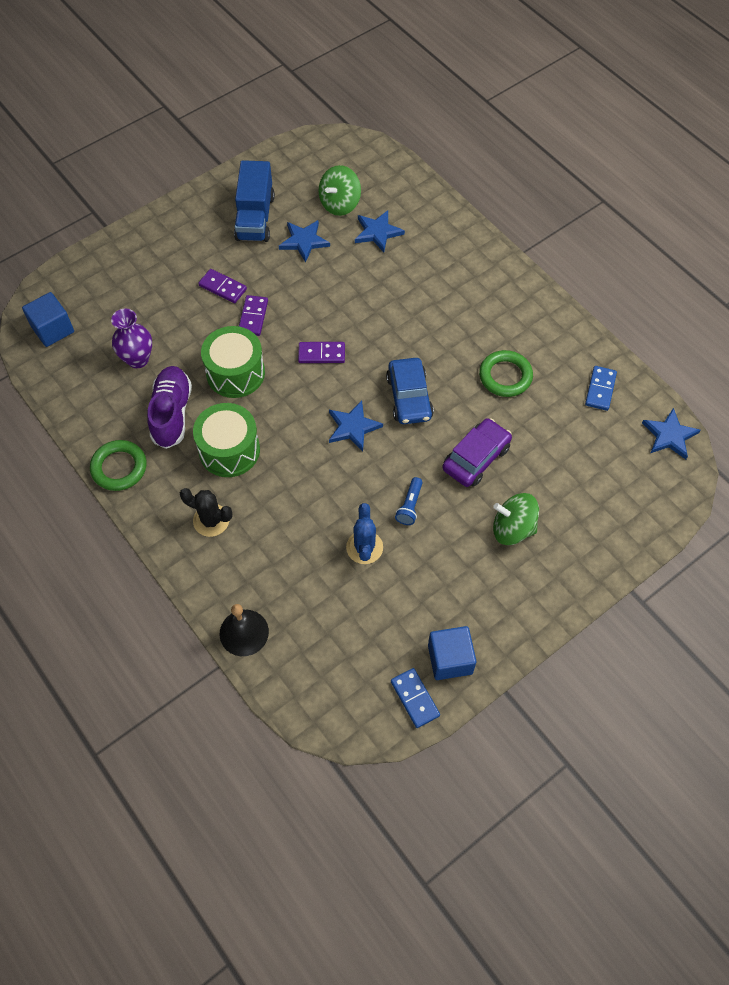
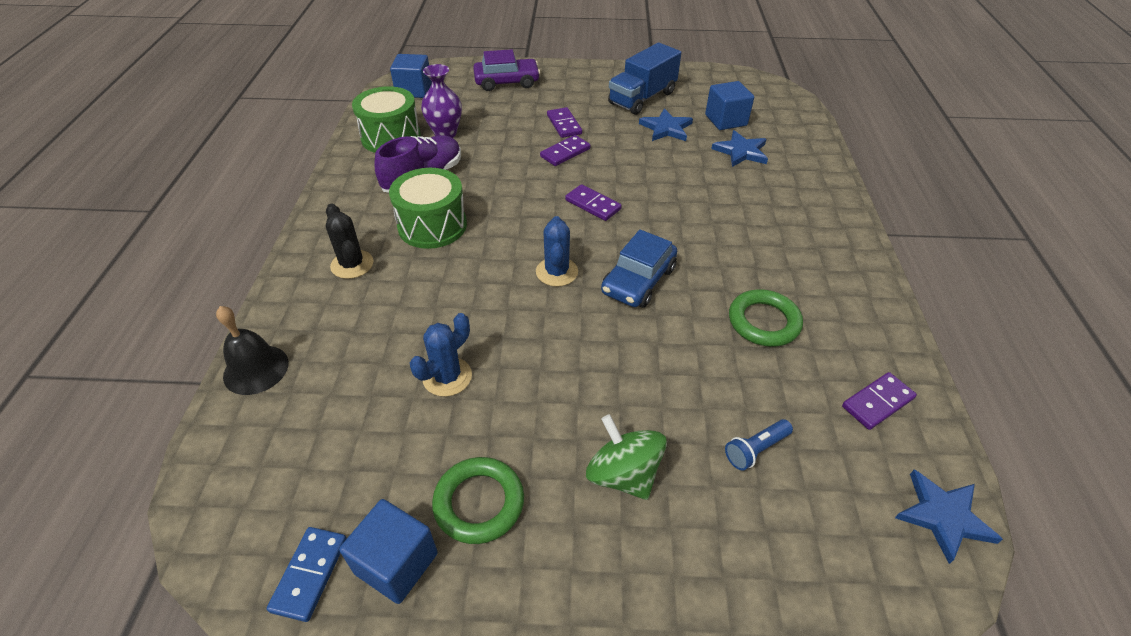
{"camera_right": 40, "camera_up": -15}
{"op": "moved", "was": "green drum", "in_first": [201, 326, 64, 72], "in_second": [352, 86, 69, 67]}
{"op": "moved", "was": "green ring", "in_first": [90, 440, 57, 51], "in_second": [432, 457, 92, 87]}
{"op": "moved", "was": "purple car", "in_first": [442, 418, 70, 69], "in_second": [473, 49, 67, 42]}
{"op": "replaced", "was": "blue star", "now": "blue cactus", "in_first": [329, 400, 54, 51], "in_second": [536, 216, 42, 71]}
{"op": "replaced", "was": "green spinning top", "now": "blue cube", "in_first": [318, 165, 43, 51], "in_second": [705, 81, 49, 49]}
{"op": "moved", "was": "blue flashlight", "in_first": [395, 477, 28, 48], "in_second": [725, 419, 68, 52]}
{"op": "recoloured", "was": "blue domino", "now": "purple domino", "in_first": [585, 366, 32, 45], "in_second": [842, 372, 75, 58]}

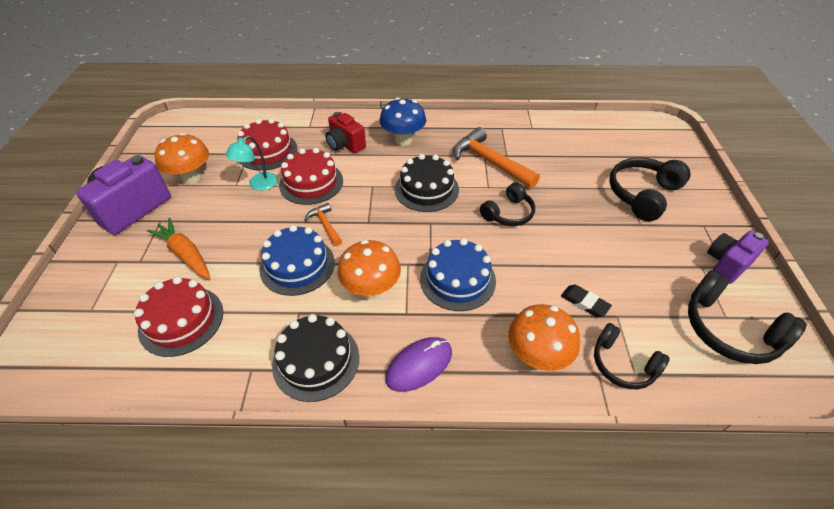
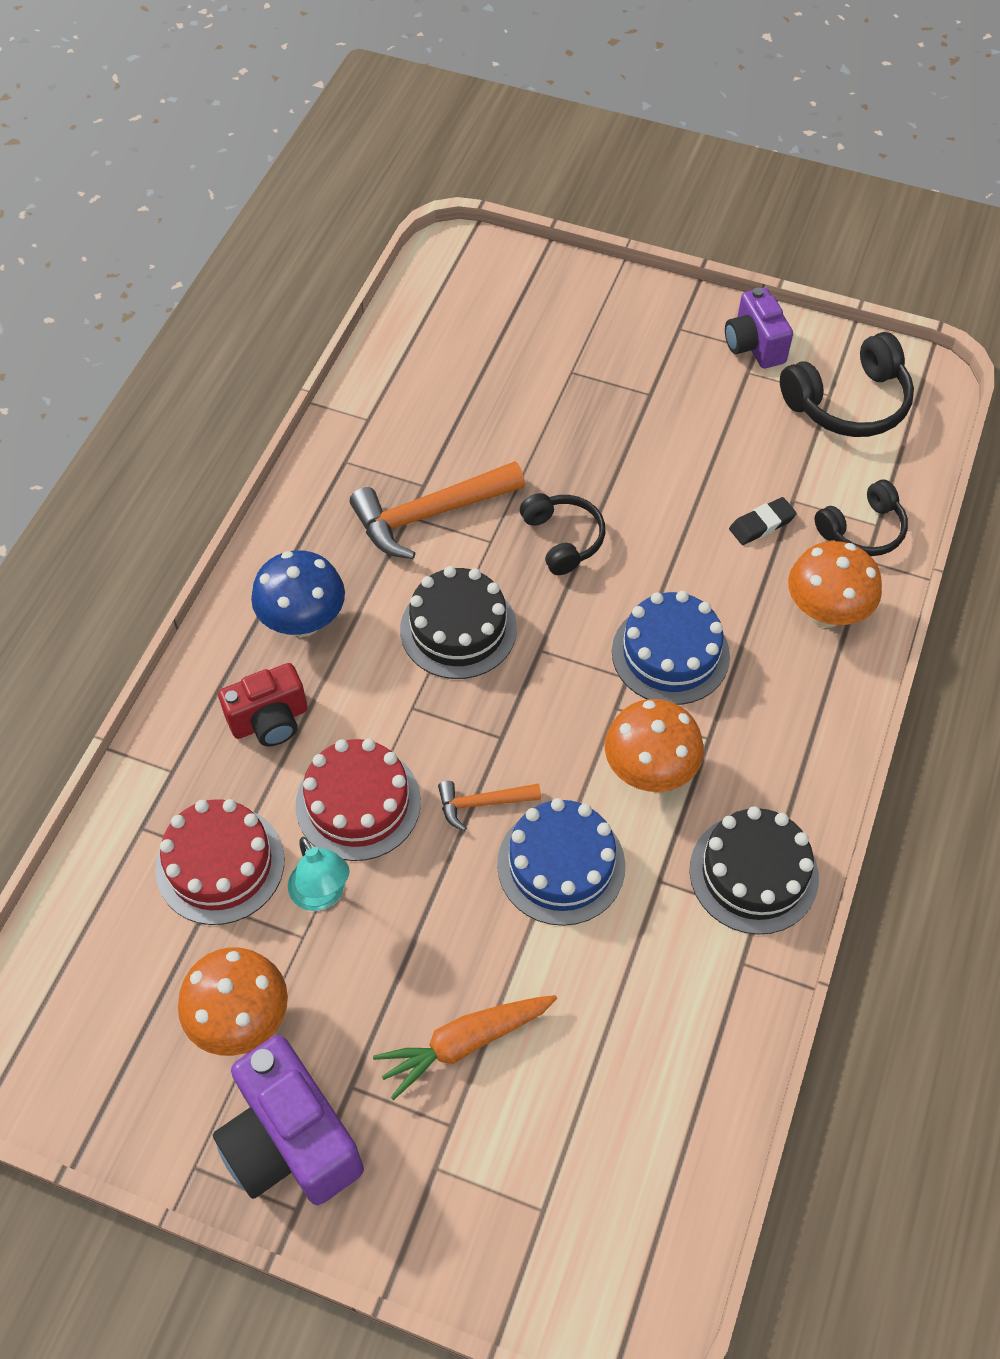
{"camera_right": -70, "camera_up": 10}
{"op": "removed", "was": "red cake", "in_first": [134, 276, 89, 81]}
{"op": "removed", "was": "purple mouse", "in_first": [385, 337, 67, 55]}
{"op": "removed", "was": "black headphones", "in_first": [609, 157, 82, 64]}

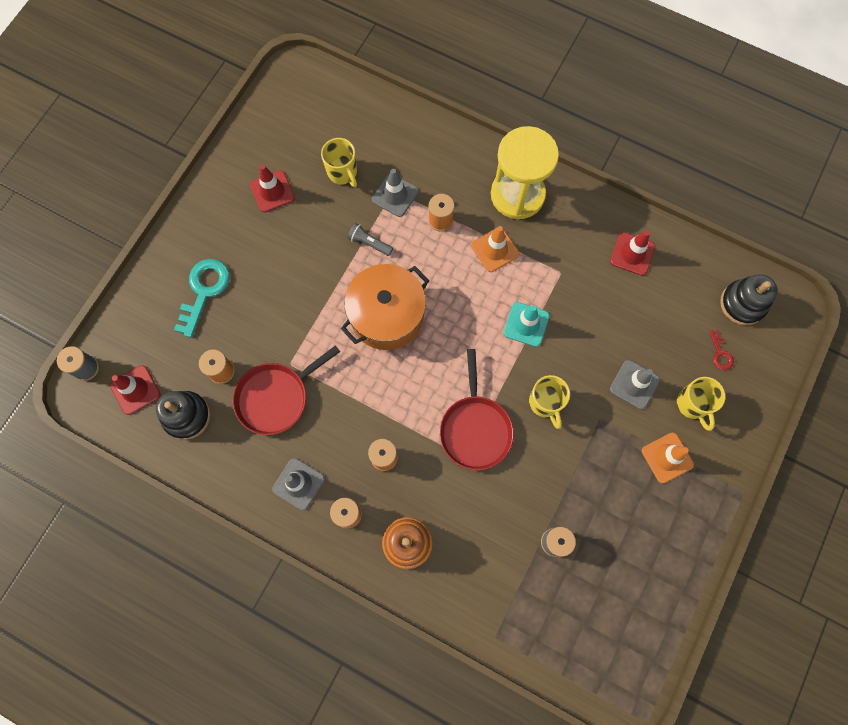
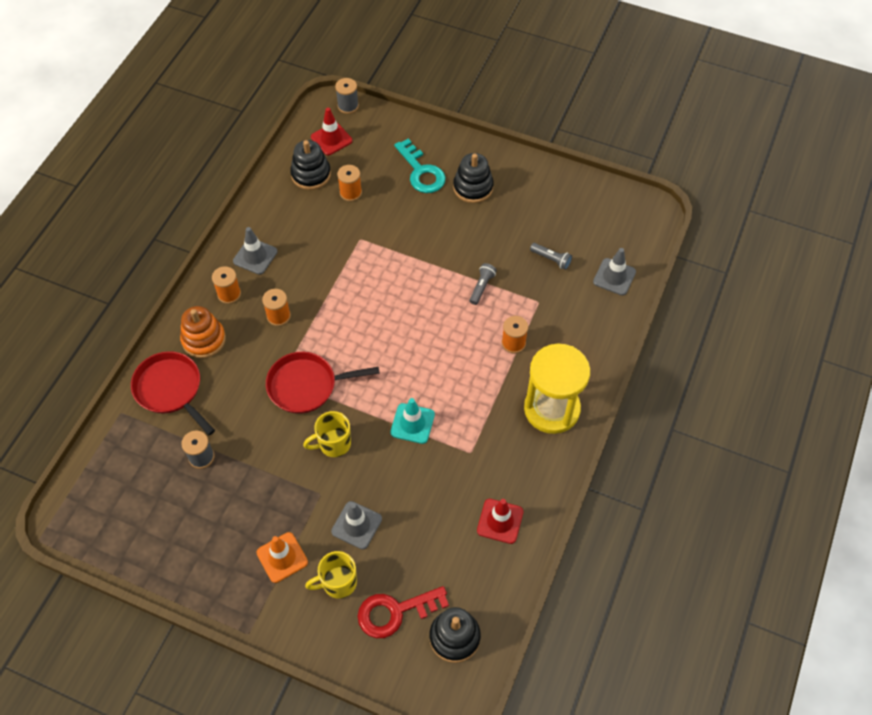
{"camera_right": 85, "camera_up": -15}
{"op": "moved", "was": "red pan", "in_first": [233, 345, 107, 90], "in_second": [131, 351, 84, 84]}
{"op": "resized", "was": "red key", "in_first": [709, 330, 25, 40], "in_second": [357, 586, 92, 52], "ratio": 2.03}
{"op": "turned", "was": "turquoise key", "in_first": [174, 259, 56, 79], "in_second": [394, 139, 52, 54], "clockwise": 45}
{"op": "added", "now": "black stacking toy", "in_second": [453, 153, 41, 50]}
{"op": "replaced", "was": "yellow mug", "now": "grey flashlight", "in_first": [321, 138, 36, 49], "in_second": [530, 243, 42, 27]}
{"op": "moved", "was": "grey traffic cone", "in_first": [372, 169, 47, 48], "in_second": [593, 248, 43, 47]}
{"op": "removed", "was": "red traffic cone", "in_first": [250, 165, 45, 47]}
{"op": "removed", "was": "orange pot", "in_first": [341, 264, 88, 86]}
{"op": "removed", "was": "orange traffic cone", "in_first": [471, 226, 48, 46]}

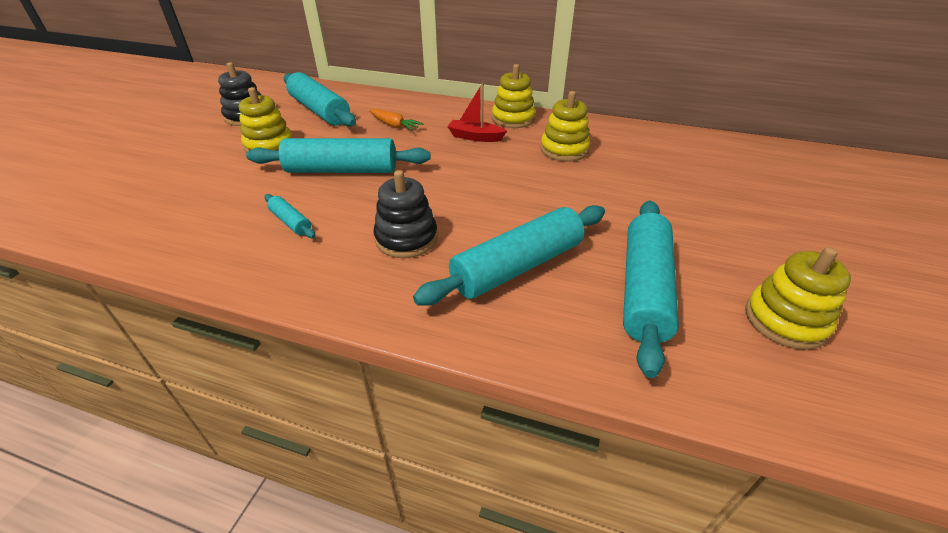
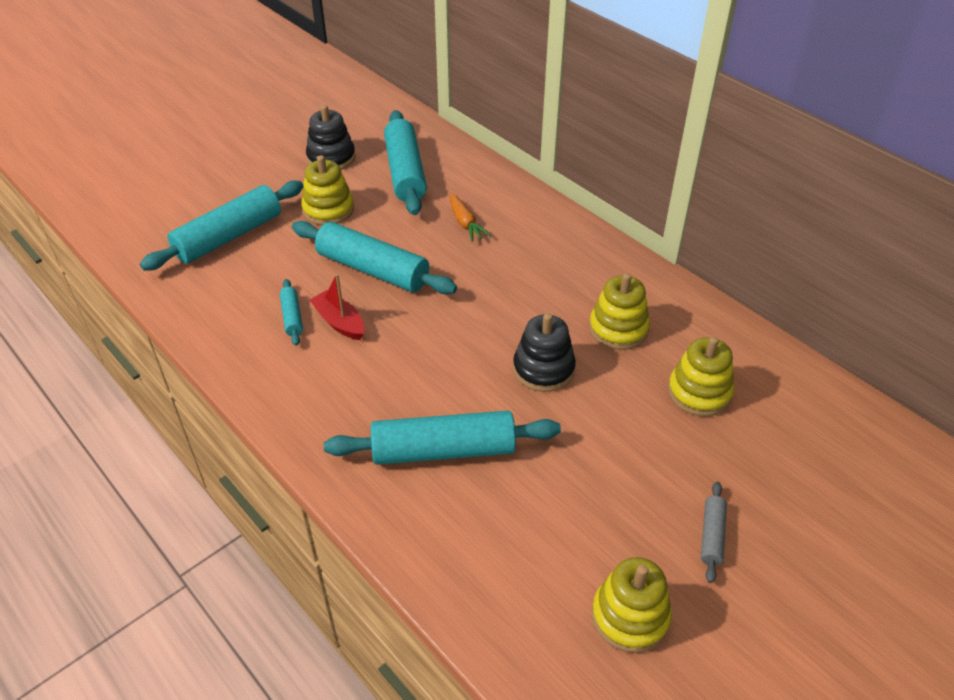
{"camera_right": 30, "camera_up": 5}
{"op": "moved", "was": "turquoise rolling pin", "in_first": [623, 201, 56, 177], "in_second": [140, 181, 163, 90]}
{"op": "moved", "was": "red boat", "in_first": [447, 83, 60, 59], "in_second": [310, 274, 54, 66]}
{"op": "moved", "was": "black stacking toy", "in_first": [374, 170, 64, 88], "in_second": [513, 313, 63, 79]}
{"op": "moved", "was": "yellow stacking toy", "in_first": [492, 64, 44, 64], "in_second": [668, 337, 66, 79]}
{"op": "added", "now": "grey rolling pin", "in_second": [701, 482, 26, 101]}

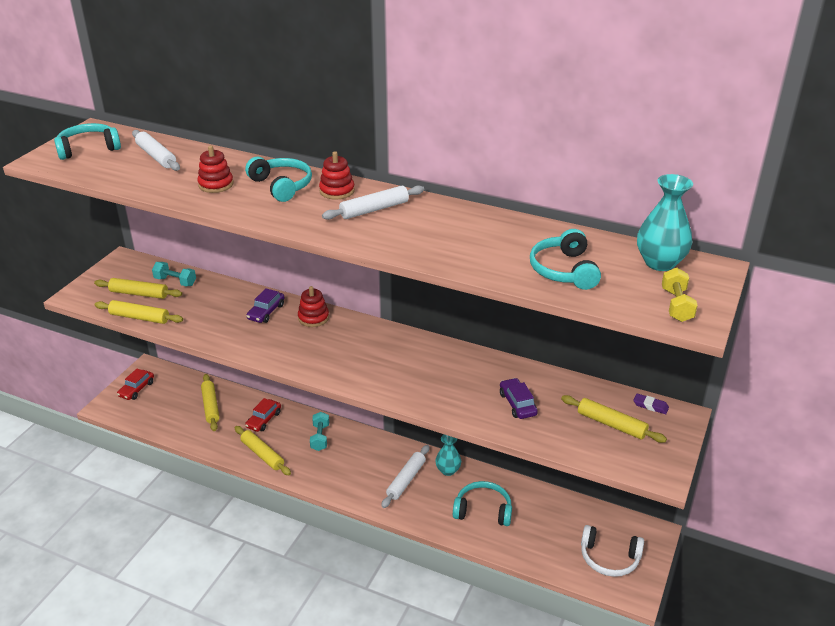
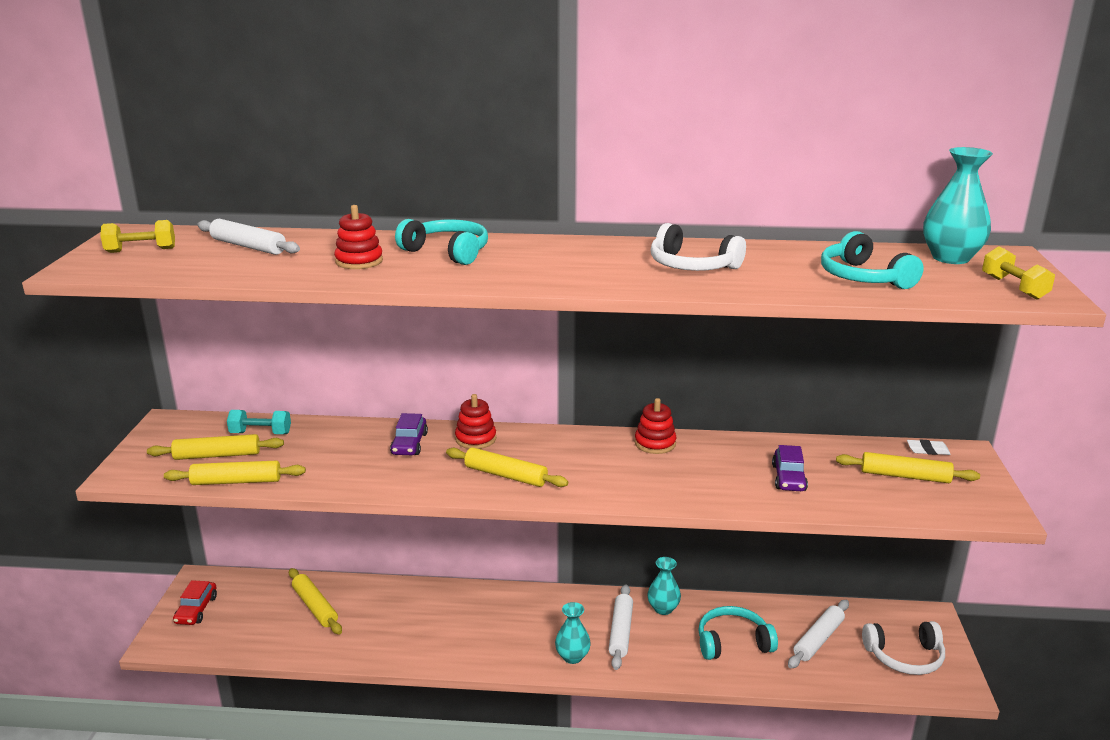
{"camera_right": -20, "camera_up": -10}
{"op": "replaced", "was": "turquoise headphones", "now": "yellow dumbbell", "in_first": [54, 123, 67, 37], "in_second": [100, 220, 75, 33]}
{"op": "moved", "was": "yellow rolling pin", "in_first": [235, 426, 56, 49], "in_second": [446, 447, 122, 40]}
{"op": "added", "now": "turquoise vase", "in_second": [555, 602, 36, 62]}
{"op": "moved", "was": "red stacking toy", "in_first": [319, 151, 36, 48], "in_second": [635, 398, 41, 56]}
{"op": "added", "now": "white headphones", "in_second": [651, 223, 95, 48]}
{"op": "turned", "was": "purple car", "in_first": [500, 378, 38, 41], "in_second": [772, 445, 36, 46], "clockwise": -135}
{"op": "moved", "was": "white rolling pin", "in_first": [322, 185, 102, 35], "in_second": [788, 600, 61, 68]}
{"op": "recoloured", "was": "purple eraser", "now": "white eraser", "in_first": [633, 393, 36, 21], "in_second": [907, 440, 44, 15]}
{"op": "removed", "was": "red car", "in_first": [245, 398, 36, 34]}
{"op": "removed", "was": "turquoise dumbbell", "in_first": [310, 412, 19, 39]}

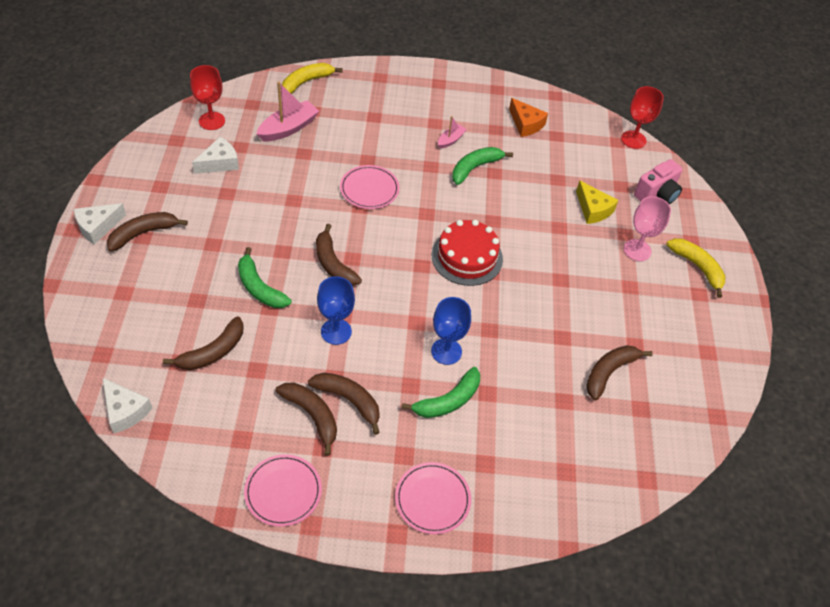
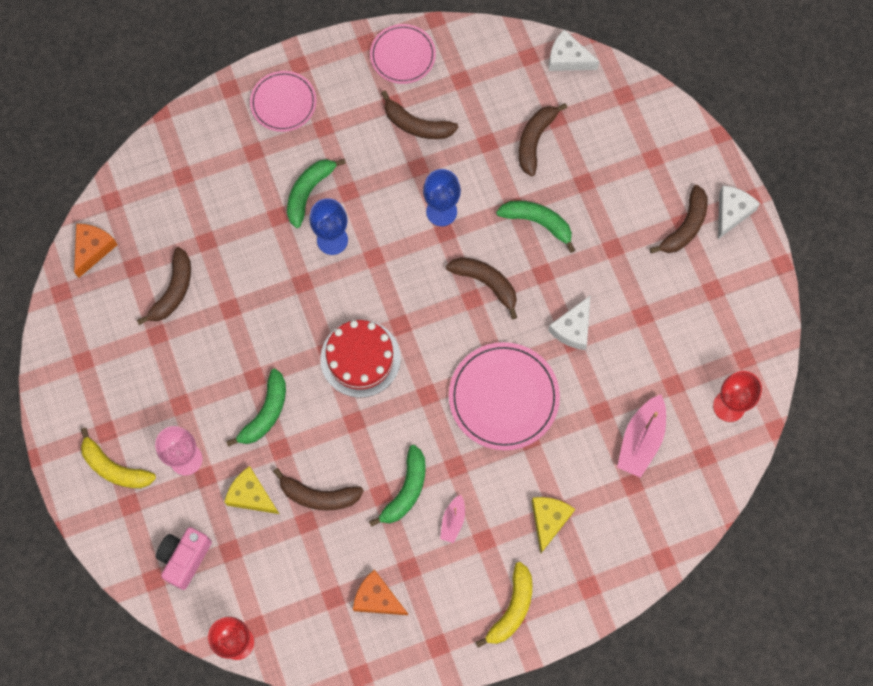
{"camera_right": 160, "camera_up": 20}
{"op": "added", "now": "orange cheese", "in_second": [74, 224, 44, 54]}
{"op": "added", "now": "green banana", "in_second": [226, 368, 60, 79]}
{"op": "moved", "was": "brown banana", "in_first": [308, 373, 72, 62], "in_second": [273, 468, 91, 43]}
{"op": "resized", "was": "pink plate", "in_first": [340, 165, 60, 44], "in_second": [449, 342, 111, 108], "ratio": 1.57}
{"op": "moved", "was": "yellow banana", "in_first": [282, 63, 61, 31], "in_second": [476, 562, 56, 86]}
{"op": "added", "now": "yellow cheese", "in_second": [532, 497, 43, 57]}
{"op": "moved", "was": "white cheese", "in_first": [192, 137, 47, 37], "in_second": [548, 296, 42, 54]}

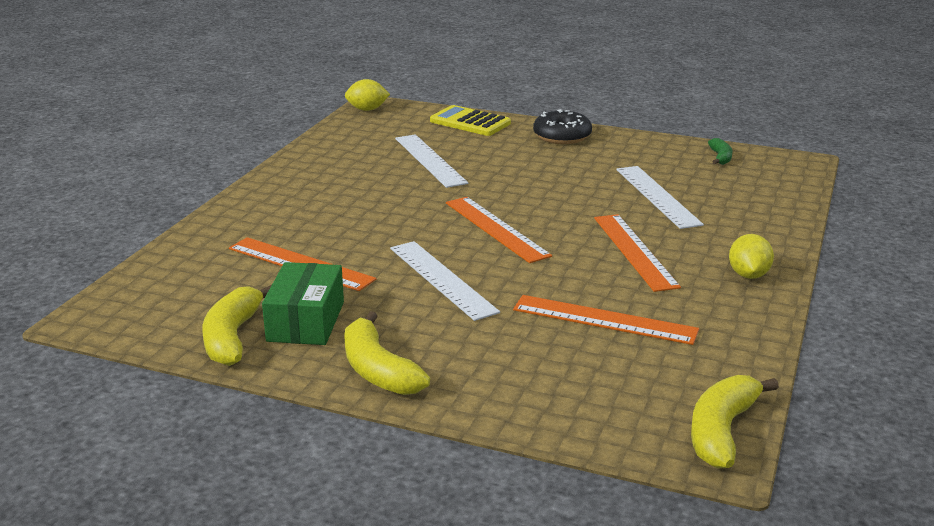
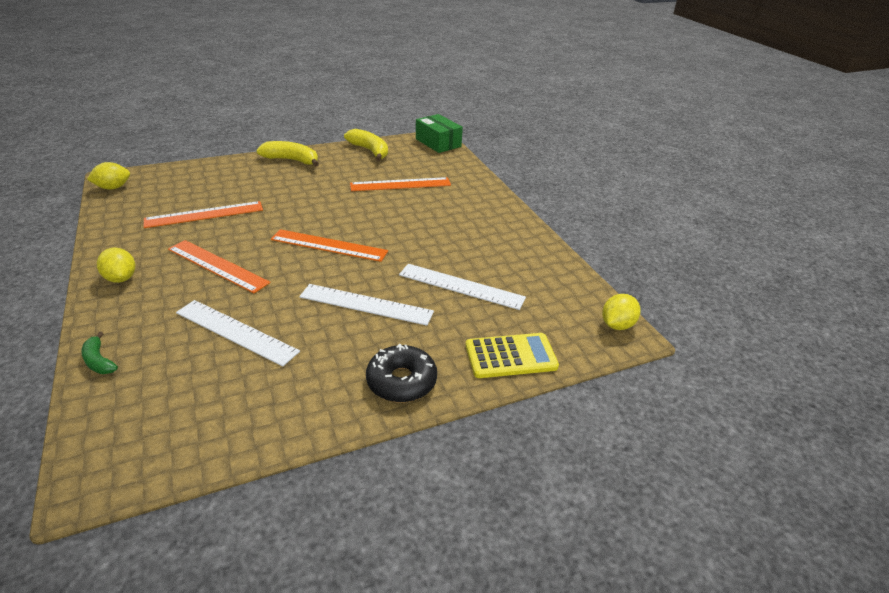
{"camera_right": 135, "camera_up": 10}
{"op": "moved", "was": "green banana", "in_first": [708, 138, 25, 27], "in_second": [81, 332, 37, 42]}
{"op": "replaced", "was": "yellow banana", "now": "yellow lemon", "in_first": [691, 375, 88, 93], "in_second": [87, 162, 43, 28]}
{"op": "moved", "was": "white ruler", "in_first": [390, 241, 110, 80], "in_second": [299, 284, 135, 42]}
{"op": "moved", "was": "green box", "in_first": [262, 262, 82, 83], "in_second": [416, 114, 47, 39]}

